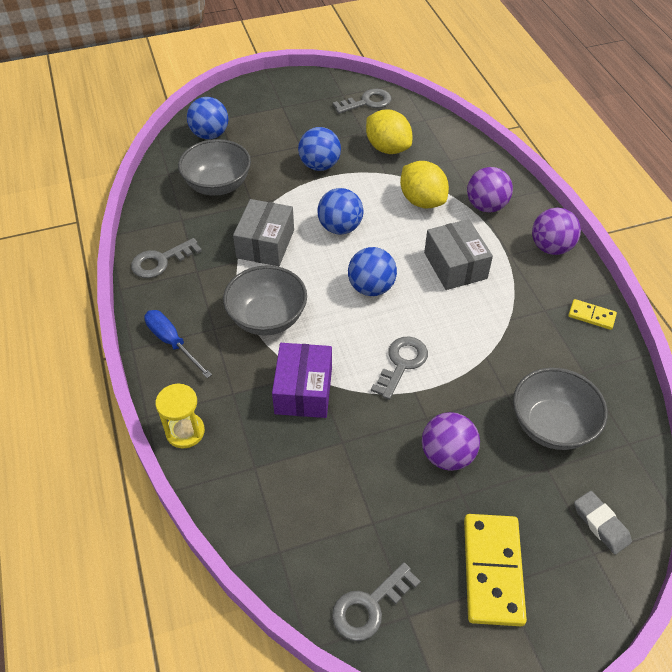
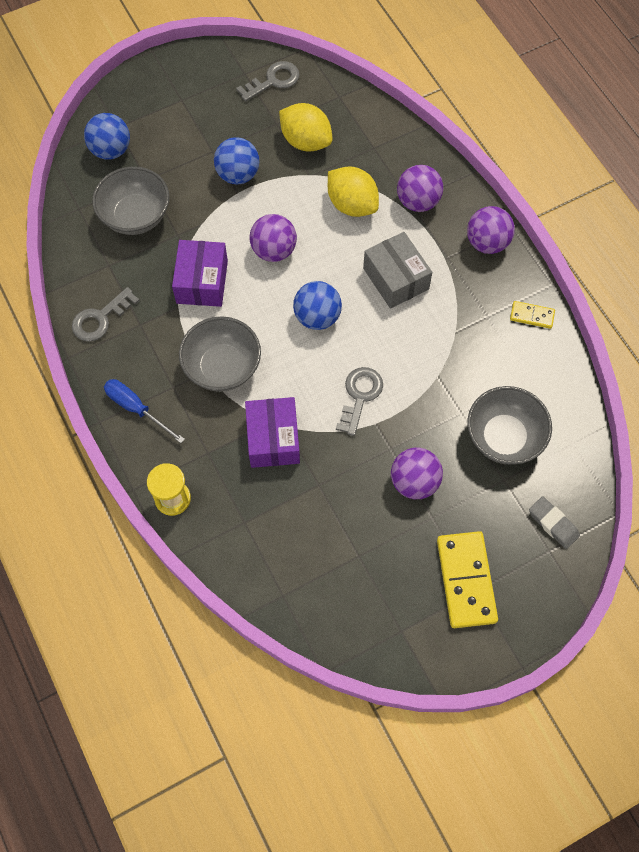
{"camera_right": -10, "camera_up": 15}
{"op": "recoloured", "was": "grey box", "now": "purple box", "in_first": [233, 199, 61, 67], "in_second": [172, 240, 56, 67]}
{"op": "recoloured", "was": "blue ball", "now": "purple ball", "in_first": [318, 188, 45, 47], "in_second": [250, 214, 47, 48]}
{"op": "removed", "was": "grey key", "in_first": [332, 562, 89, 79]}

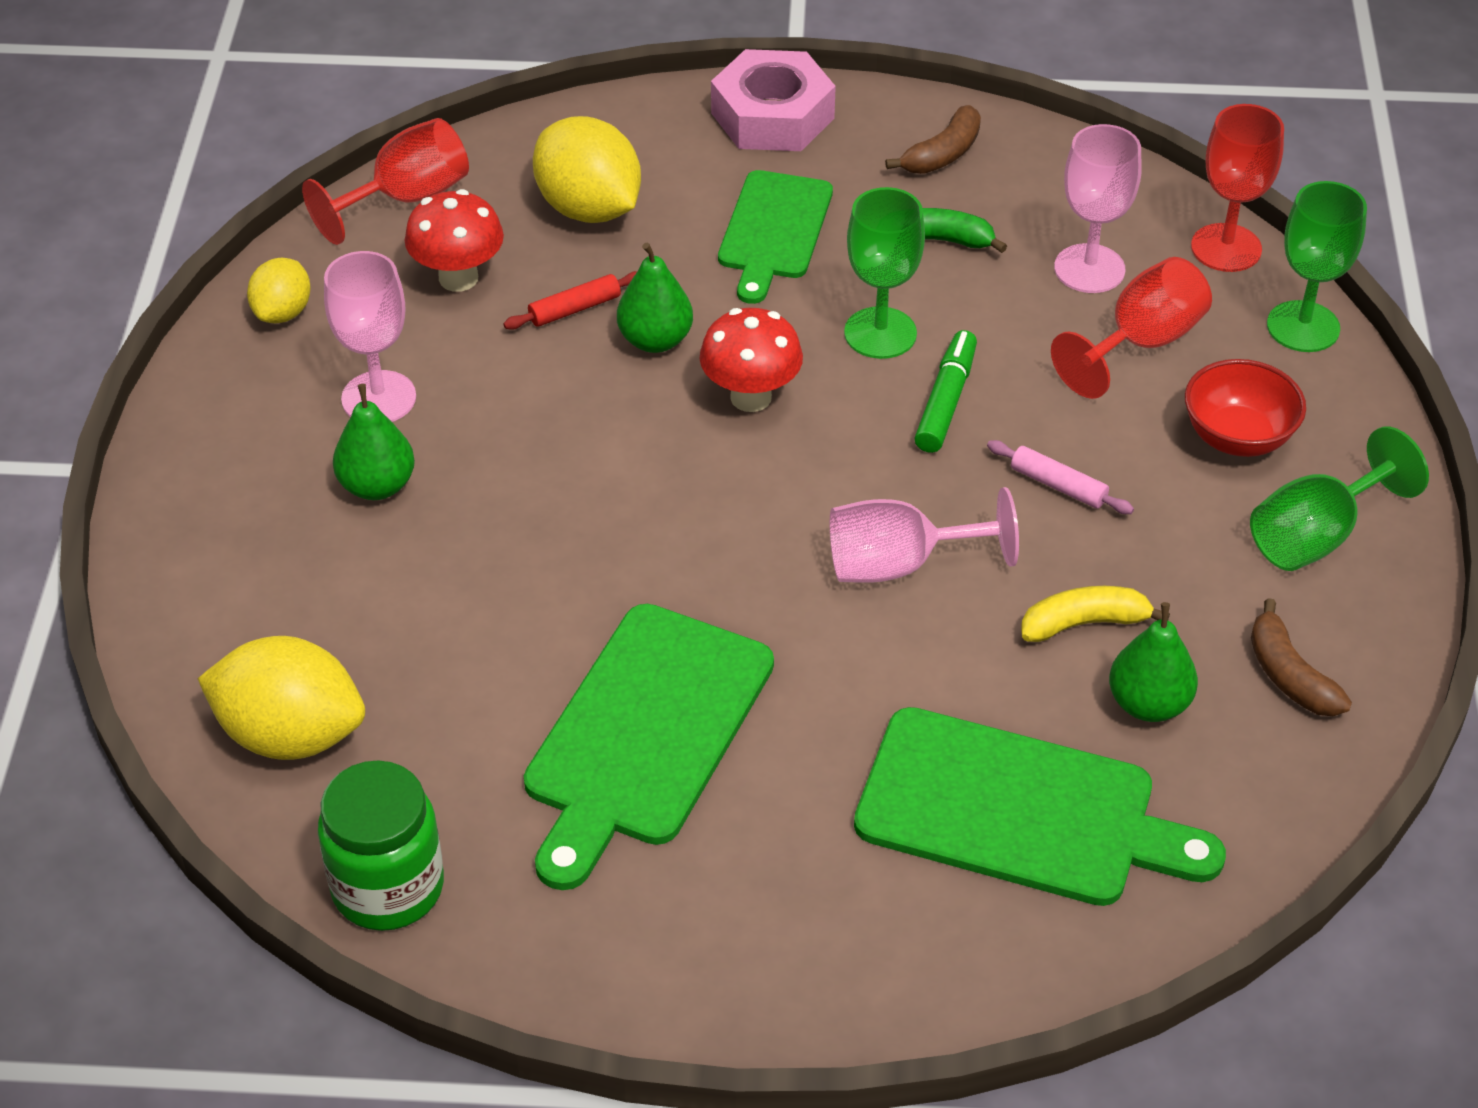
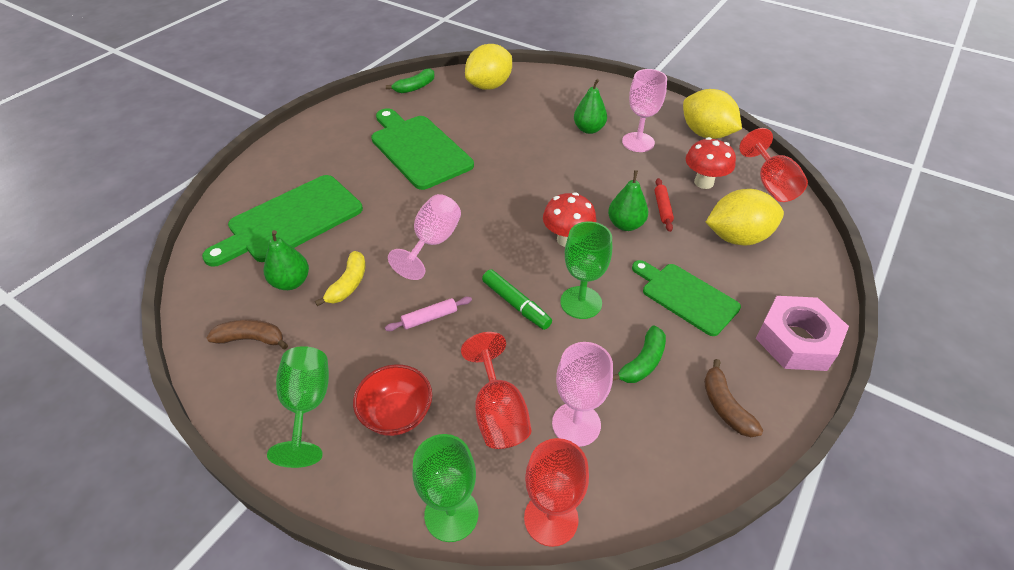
{"camera_right": 120, "camera_up": 0}
{"op": "replaced", "was": "green jar", "now": "green banana", "in_first": [318, 760, 126, 171], "in_second": [386, 68, 49, 25]}
{"op": "resized", "was": "yellow lemon", "in_first": [247, 258, 64, 65], "in_second": [683, 89, 59, 50], "ratio": 1.73}

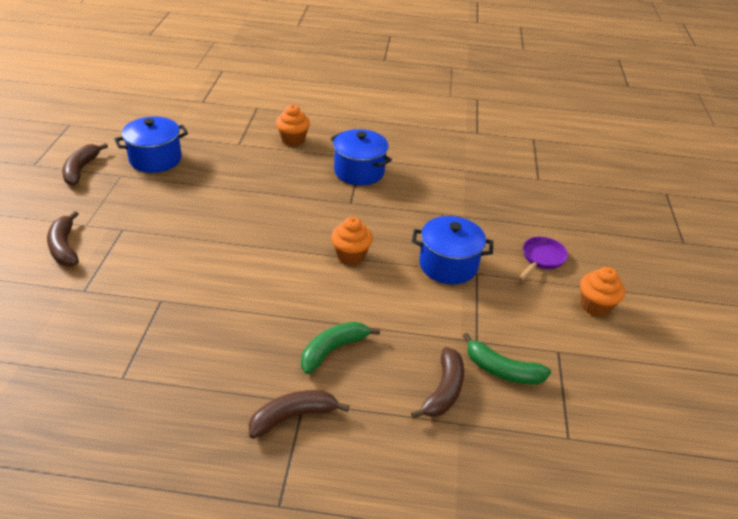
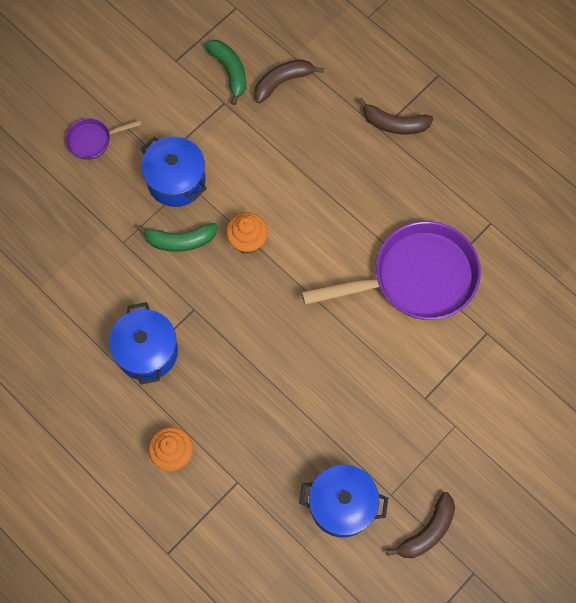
{"camera_right": -140, "camera_up": 30}
{"op": "moved", "was": "green banana", "in_first": [301, 321, 79, 53], "in_second": [137, 223, 81, 29]}
{"op": "added", "now": "purple pan", "in_second": [302, 221, 179, 99]}
{"op": "removed", "was": "brown banana", "in_first": [47, 211, 32, 55]}
{"op": "removed", "was": "orange cupcake", "in_first": [580, 267, 45, 50]}

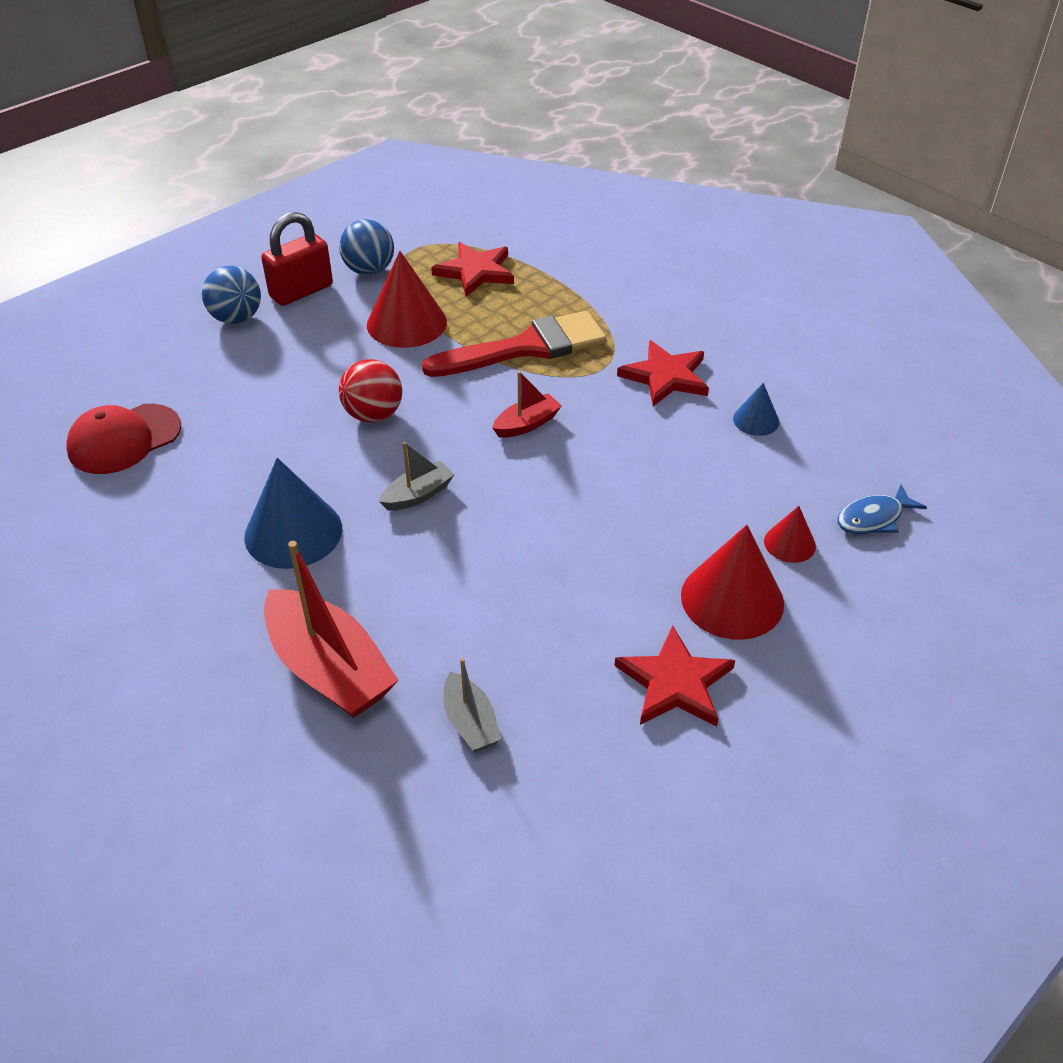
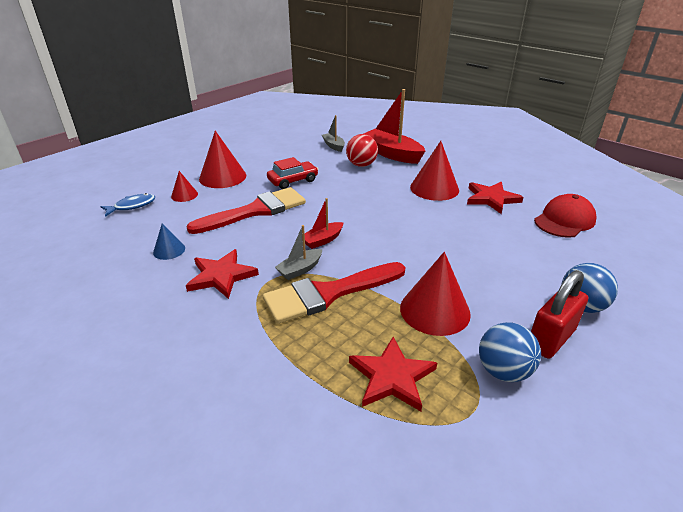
{"camera_right": 175, "camera_up": -10}
{"op": "added", "now": "red brush", "in_second": [186, 187, 120, 47]}
{"op": "added", "now": "red car", "in_second": [267, 157, 51, 32]}
{"op": "moved", "was": "grey boat", "in_first": [379, 442, 76, 69], "in_second": [275, 225, 47, 55]}
{"op": "moved", "was": "red ball", "in_first": [339, 359, 63, 64], "in_second": [346, 134, 32, 33]}
{"op": "recoloured", "was": "blue cone", "now": "red cone", "in_first": [244, 458, 98, 111], "in_second": [410, 141, 49, 60]}
{"op": "moved", "was": "red star", "in_first": [615, 626, 120, 101], "in_second": [467, 182, 57, 32]}

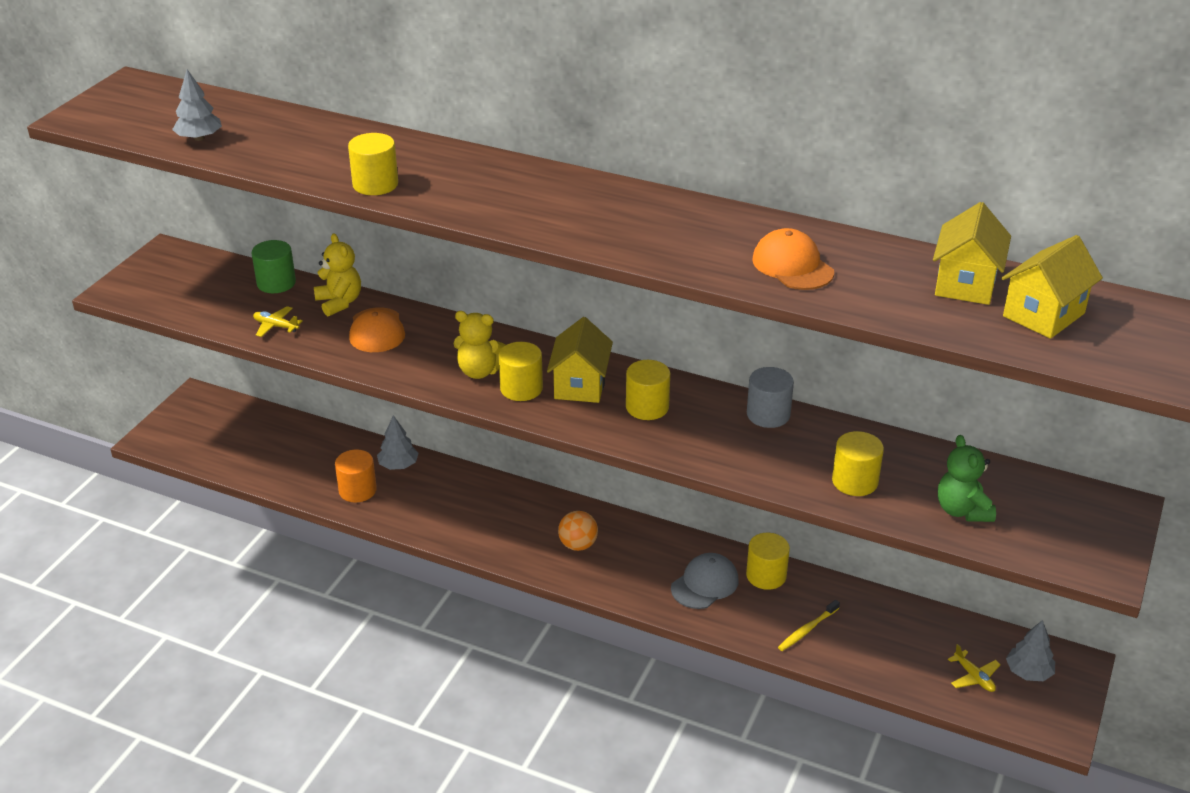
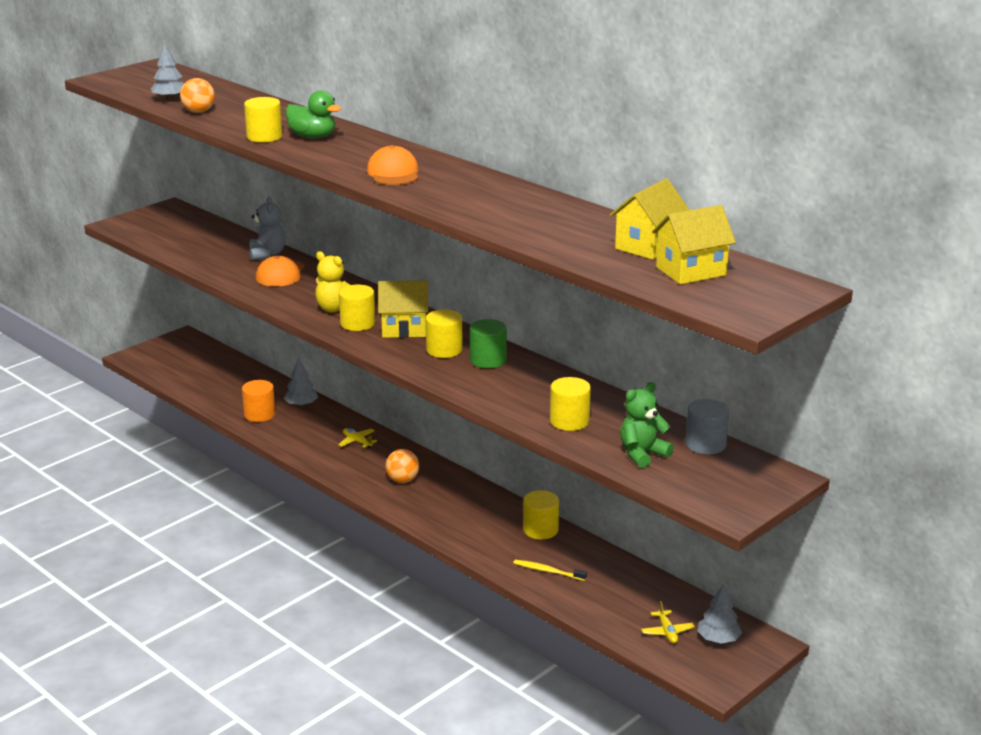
{"camera_right": 20, "camera_up": -10}
{"op": "added", "now": "orange ball", "in_second": [180, 78, 35, 35]}
{"op": "recoloured", "was": "yellow teddy bear", "now": "grey teddy bear", "in_first": [314, 234, 47, 82], "in_second": [249, 196, 37, 64]}
{"op": "added", "now": "green duck", "in_second": [286, 90, 55, 48]}
{"op": "moved", "was": "yellow plane", "in_first": [253, 306, 50, 31], "in_second": [338, 428, 39, 21]}
{"op": "moved", "was": "orange cap", "in_first": [752, 228, 82, 62], "in_second": [367, 145, 51, 40]}
{"op": "turned", "was": "yellow house", "in_first": [547, 317, 66, 86], "in_second": [378, 280, 50, 58], "clockwise": 60}
{"op": "moved", "was": "green cylinder", "in_first": [252, 240, 44, 53], "in_second": [470, 319, 37, 49]}
{"op": "turned", "was": "yellow toothbrush", "in_first": [778, 600, 62, 51], "in_second": [513, 560, 74, 21], "clockwise": 45}
{"op": "turned", "was": "green teddy bear", "in_first": [938, 435, 58, 87], "in_second": [620, 382, 54, 86], "clockwise": 45}
{"op": "moved", "was": "grey cylinder", "in_first": [747, 367, 47, 61], "in_second": [685, 399, 44, 55]}
{"op": "removed", "was": "grey cap", "in_first": [671, 553, 68, 56]}

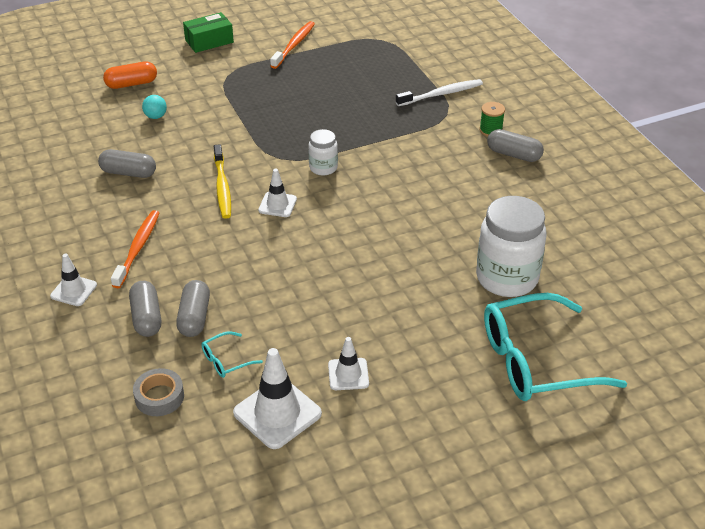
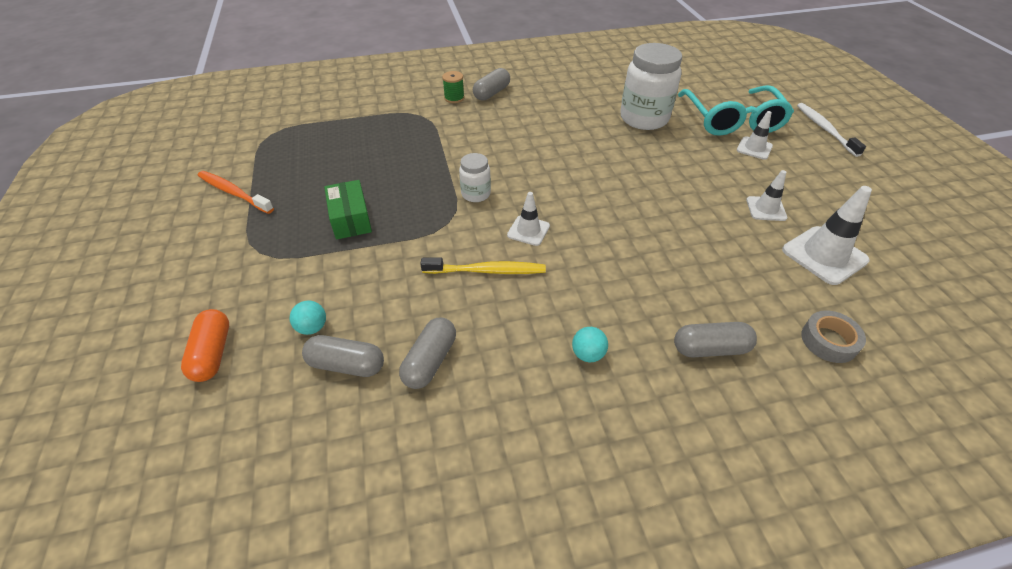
{"camera_right": -80, "camera_up": 5}
{"op": "moved", "was": "grey capsule", "in_first": [176, 280, 34, 57], "in_second": [302, 335, 82, 42]}
{"op": "moved", "was": "green box", "in_first": [183, 12, 51, 41], "in_second": [324, 180, 48, 60]}
{"op": "replaced", "was": "orange toothbrush", "now": "turquoise ball", "in_first": [111, 210, 48, 78], "in_second": [572, 327, 36, 35]}
{"op": "moved", "was": "white traffic cone", "in_first": [50, 254, 47, 52], "in_second": [737, 111, 36, 49]}
{"op": "moved", "was": "white toothbrush", "in_first": [396, 79, 87, 27], "in_second": [797, 103, 69, 54]}
{"op": "removed", "was": "turquoise glasses", "in_first": [201, 331, 62, 47]}

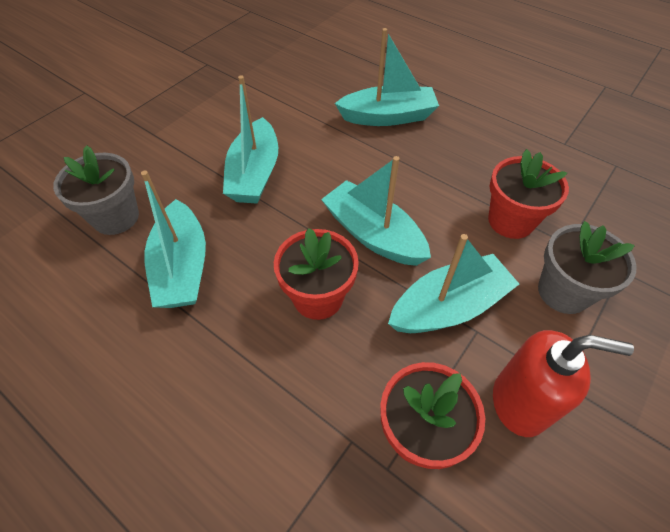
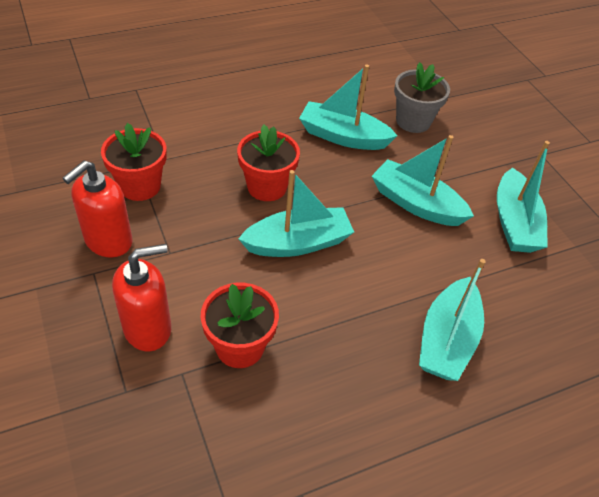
{"camera_right": 115, "camera_up": -5}
{"op": "replaced", "was": "grey flower pot", "now": "red soap dispenser", "in_first": [538, 221, 99, 93], "in_second": [112, 244, 59, 108]}
{"op": "moved", "was": "turquoise boat", "in_first": [388, 234, 131, 99], "in_second": [497, 141, 53, 112]}

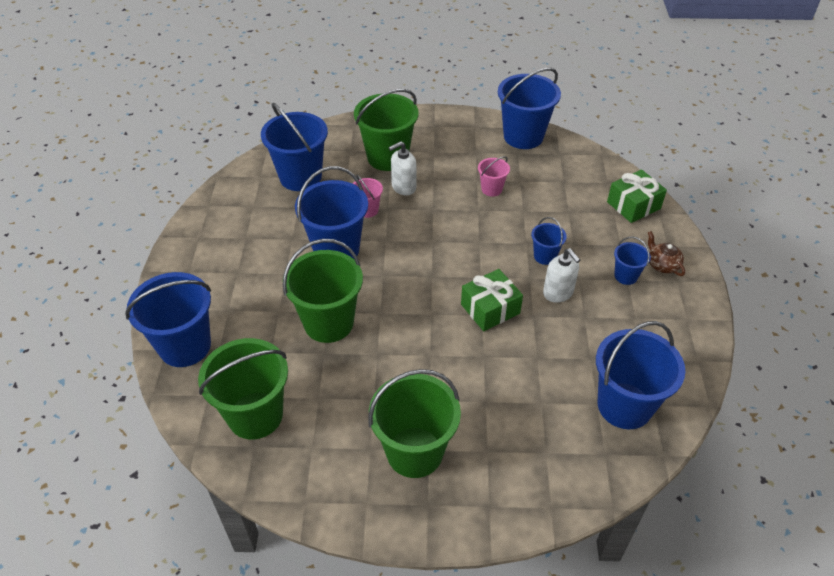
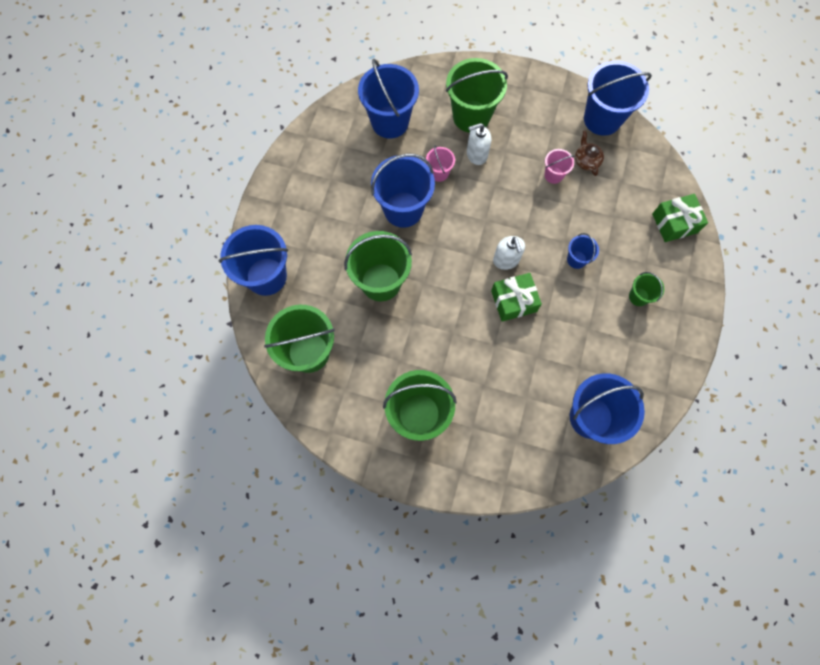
{"camera_right": 15, "camera_up": 25}
{"op": "moved", "was": "white soap dispenser", "in_first": [543, 248, 37, 55], "in_second": [493, 236, 32, 34]}
{"op": "moved", "was": "brown teapot", "in_first": [648, 231, 37, 45], "in_second": [575, 131, 29, 45]}
{"op": "recoloured", "was": "blue bucket", "now": "green bucket", "in_first": [614, 236, 37, 49], "in_second": [629, 272, 35, 34]}

